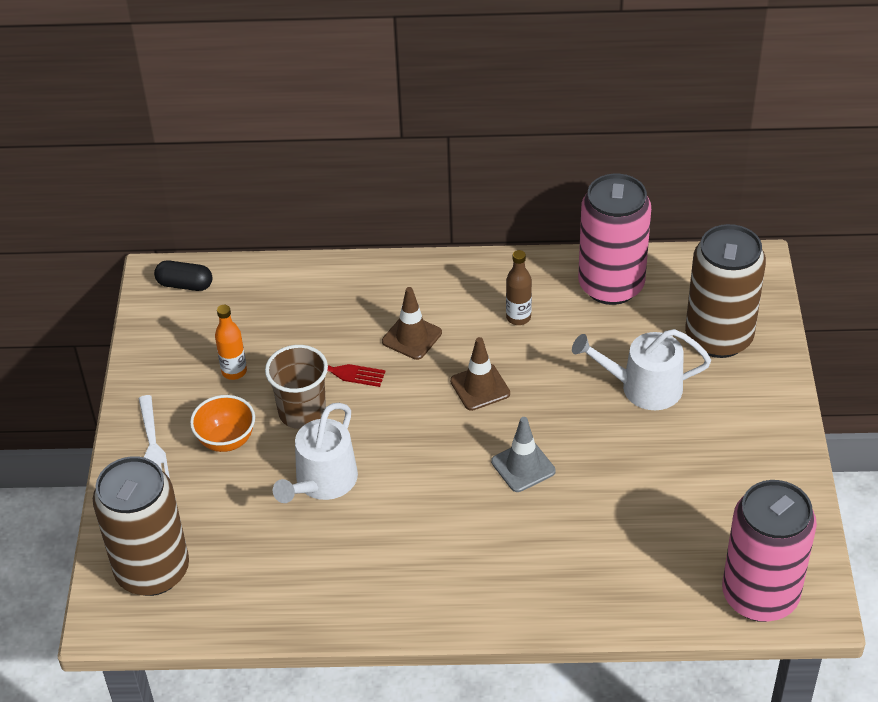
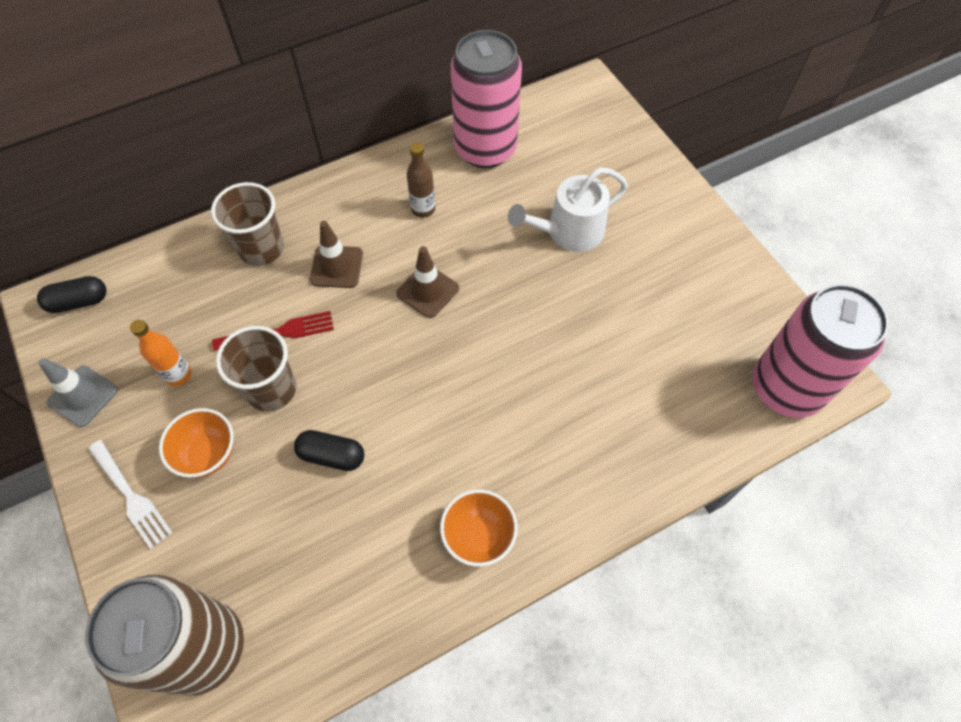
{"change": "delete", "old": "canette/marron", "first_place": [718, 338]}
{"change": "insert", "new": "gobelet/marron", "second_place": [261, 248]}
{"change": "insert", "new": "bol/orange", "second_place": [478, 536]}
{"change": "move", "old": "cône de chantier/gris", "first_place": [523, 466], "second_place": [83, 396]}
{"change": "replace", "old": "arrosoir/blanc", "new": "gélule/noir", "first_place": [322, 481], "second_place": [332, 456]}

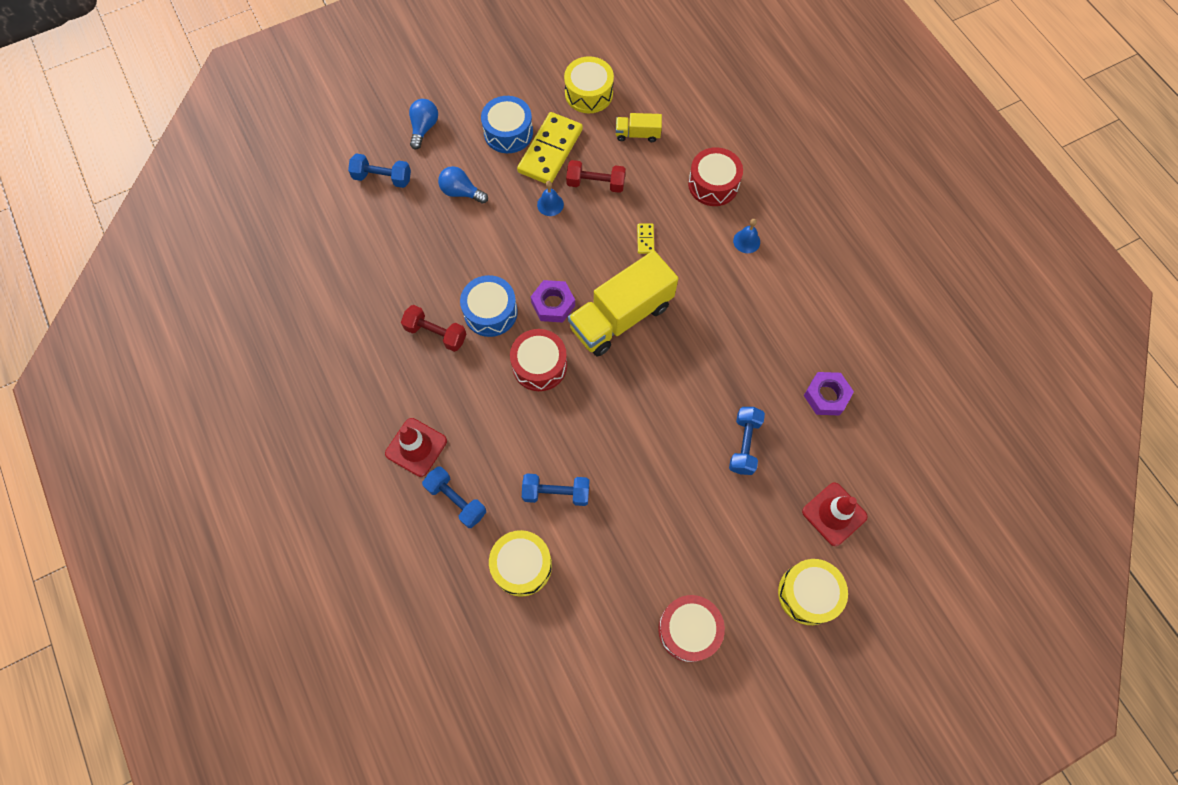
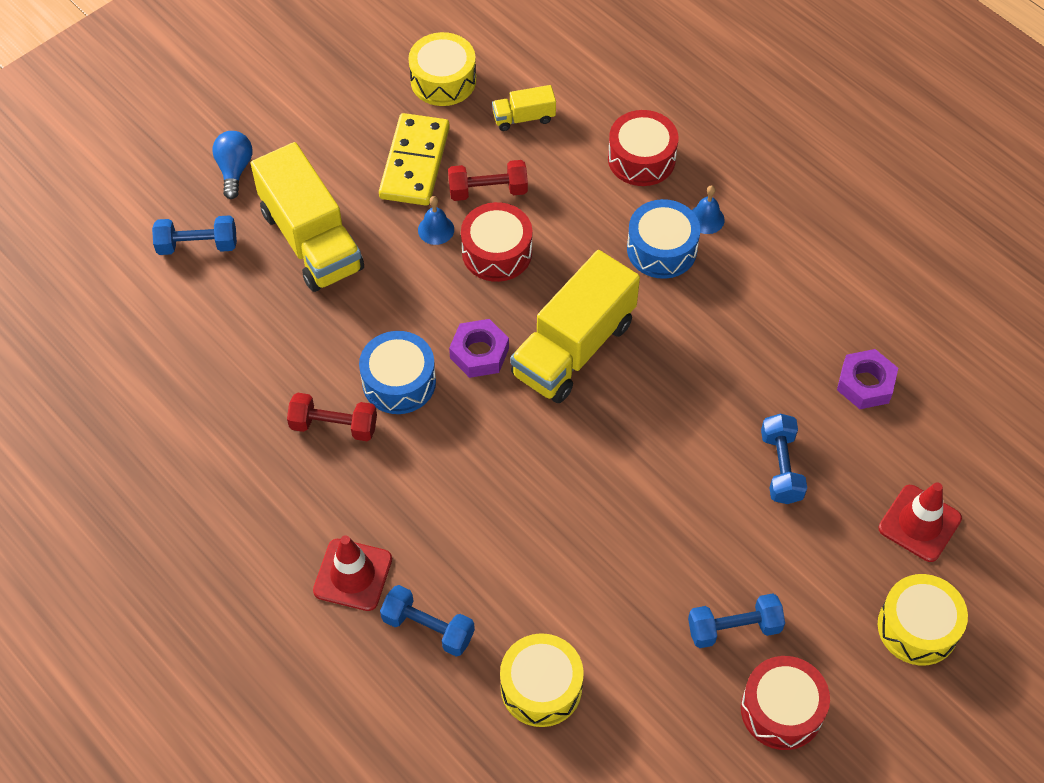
{"change": "delete", "old": "domino/jaune", "first_place": [645, 239]}
{"change": "move", "old": "tambour/bleu", "first_place": [508, 132], "second_place": [662, 249]}
{"change": "move", "old": "tambour/rouge", "first_place": [539, 365], "second_place": [497, 252]}
{"change": "move", "old": "haltère/bleu", "first_place": [556, 493], "second_place": [734, 628]}
{"change": "replace", "old": "ampoule/bleu", "new": "camion/jaune", "first_place": [461, 192], "second_place": [311, 240]}

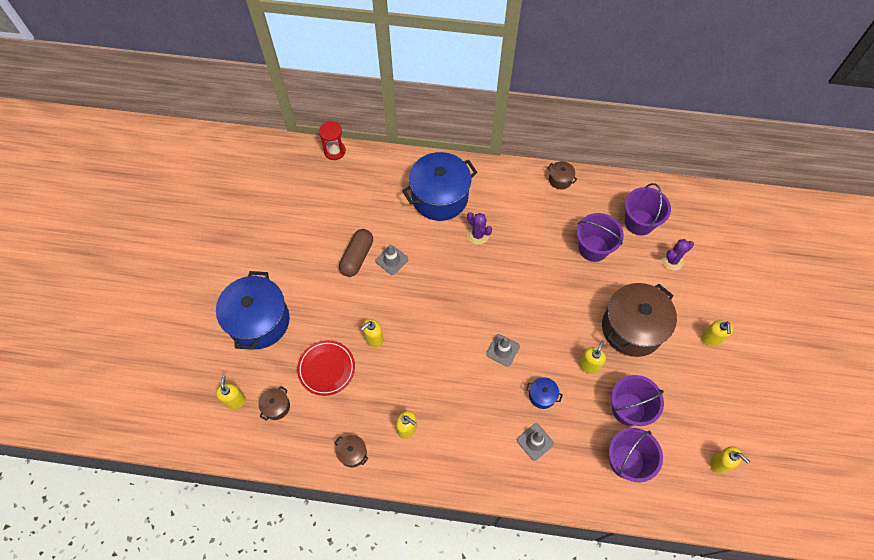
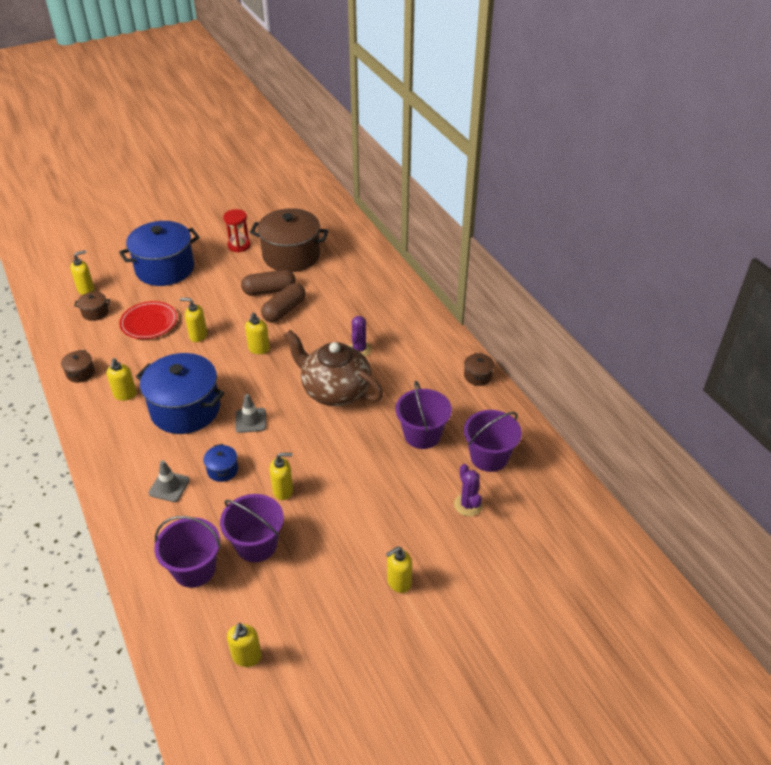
{"change": "insert", "new": "distributeur de savon/jaune", "second_place": [259, 349]}
{"change": "insert", "new": "théière/marron", "second_place": [334, 390]}
{"change": "move", "old": "sablier/rouge", "first_place": [334, 151], "second_place": [239, 245]}
{"change": "move", "old": "marmite/bleu", "first_place": [440, 197], "second_place": [185, 409]}
{"change": "move", "old": "marmite/marron", "first_place": [632, 328], "second_place": [291, 255]}
{"change": "replace", "old": "cône de chantier/gris", "new": "gélule/marron", "first_place": [391, 260], "second_place": [284, 310]}
{"change": "rotate", "old": "cactus/violet", "first_place": [672, 260], "second_place": [468, 505], "degrees": 45}

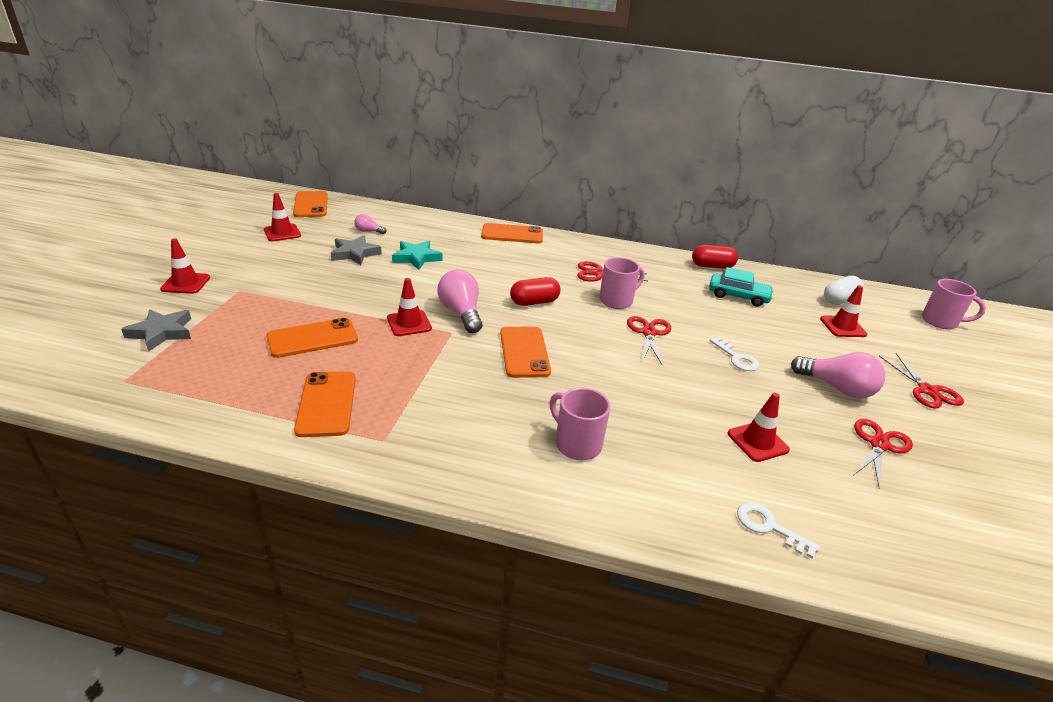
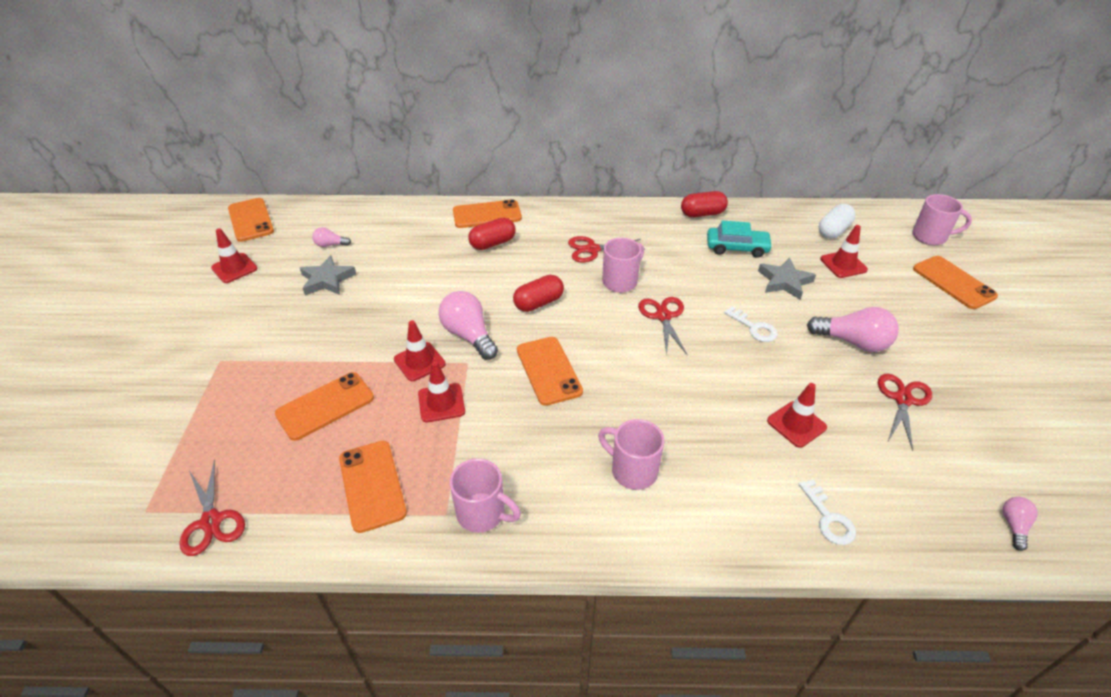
{"change": "delete", "old": "étoile/turquoise", "first_place": [416, 258]}
{"change": "insert", "new": "tasse/rose", "second_place": [483, 513]}
{"change": "insert", "new": "gélule/rouge", "second_place": [492, 243]}
{"change": "insert", "new": "téléphone/orange", "second_place": [953, 282]}
{"change": "insert", "new": "ampoule/rose", "second_place": [1014, 526]}
{"change": "move", "old": "étoile/gris", "first_place": [161, 332], "second_place": [784, 282]}
{"change": "move", "old": "cône de chantier/rouge", "first_place": [185, 283], "second_place": [441, 403]}
{"change": "move", "old": "ciseaux/rouge", "first_place": [927, 390], "second_place": [211, 521]}
{"change": "rotate", "old": "clé/blanc", "first_place": [769, 527], "second_place": [828, 518], "degrees": -135}

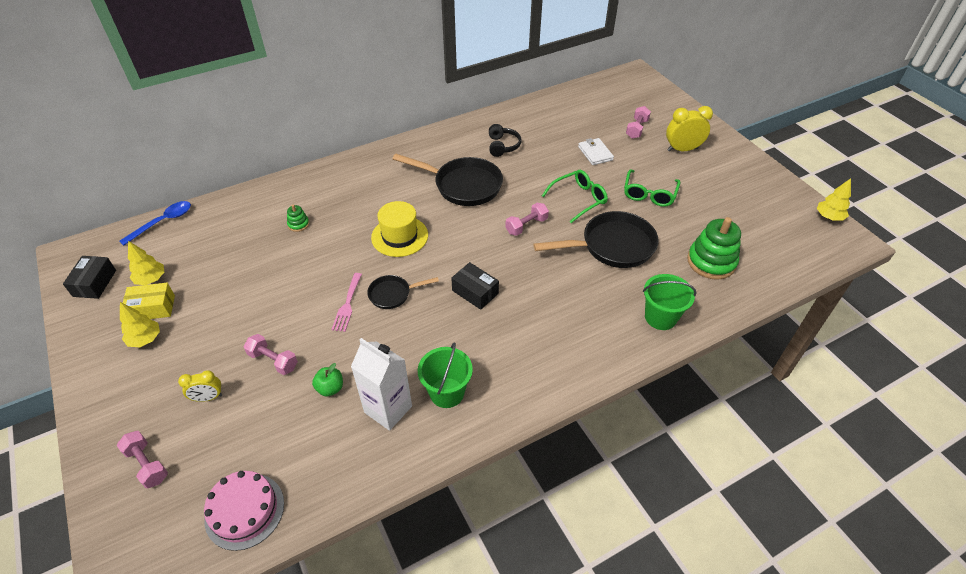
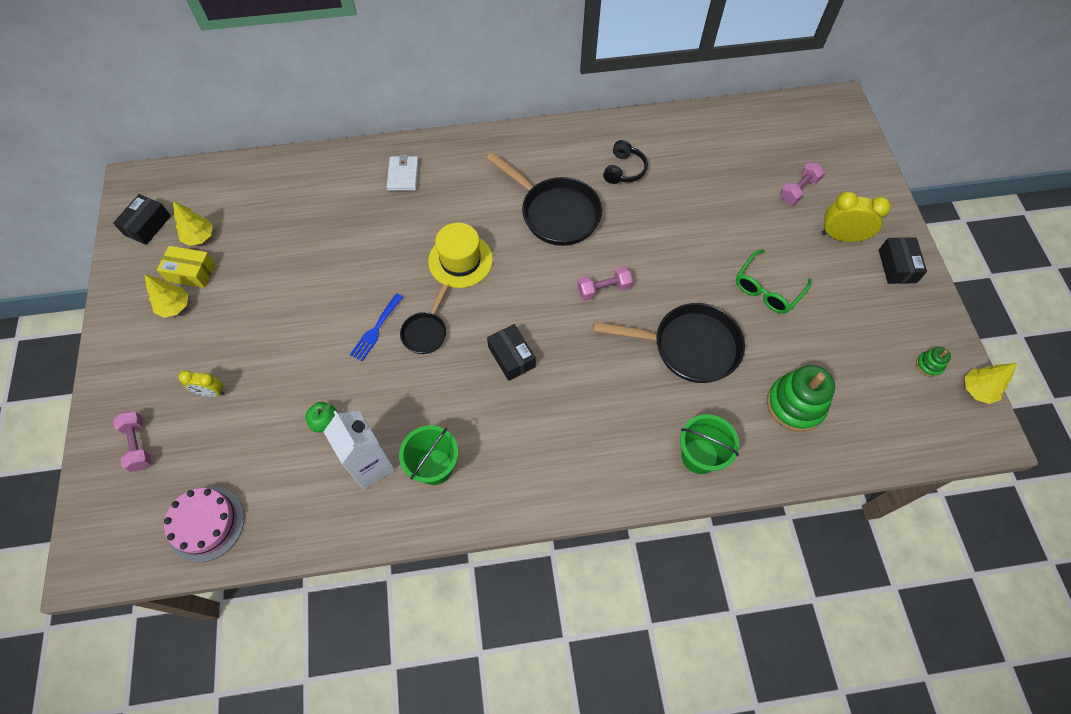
{"change": "delete", "old": "cuillère/bleu", "first_place": [163, 222]}
{"change": "delete", "old": "haltère/rose", "first_place": [273, 360]}
{"change": "delete", "old": "lunettes/vert", "first_place": [579, 199]}
{"change": "insert", "new": "boîte/noir", "second_place": [897, 266]}
{"change": "move", "old": "jouet à empiler/vert", "first_place": [298, 224], "second_place": [929, 365]}
{"change": "move", "old": "portefeuille/blanc", "first_place": [595, 153], "second_place": [403, 175]}
{"change": "recolor", "old": "fourchette/rose", "new": "fourchette/bleu", "first_place": [347, 304], "second_place": [376, 329]}
{"change": "rotate", "old": "poêle/noir", "first_place": [393, 294], "second_place": [426, 332], "degrees": -75}

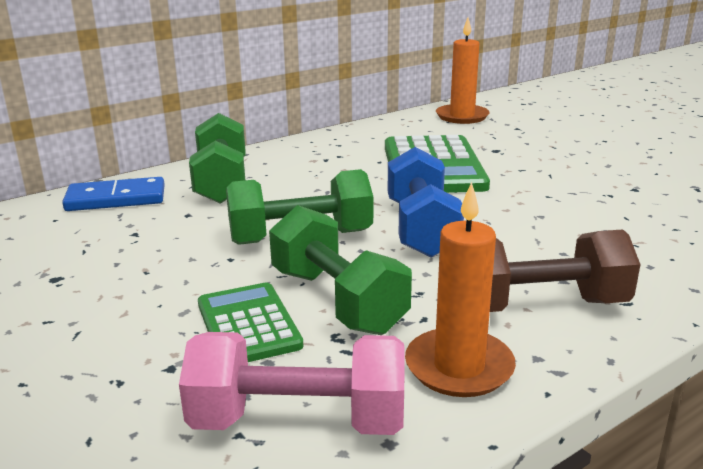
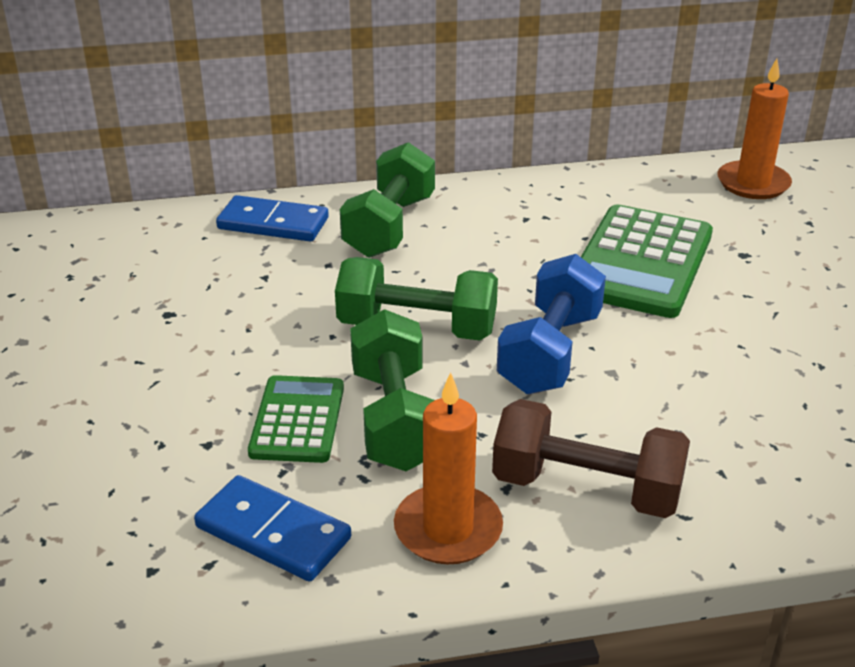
{"change": "replace", "old": "haltère/rose", "new": "domino/bleu", "first_place": [298, 421], "second_place": [273, 532]}

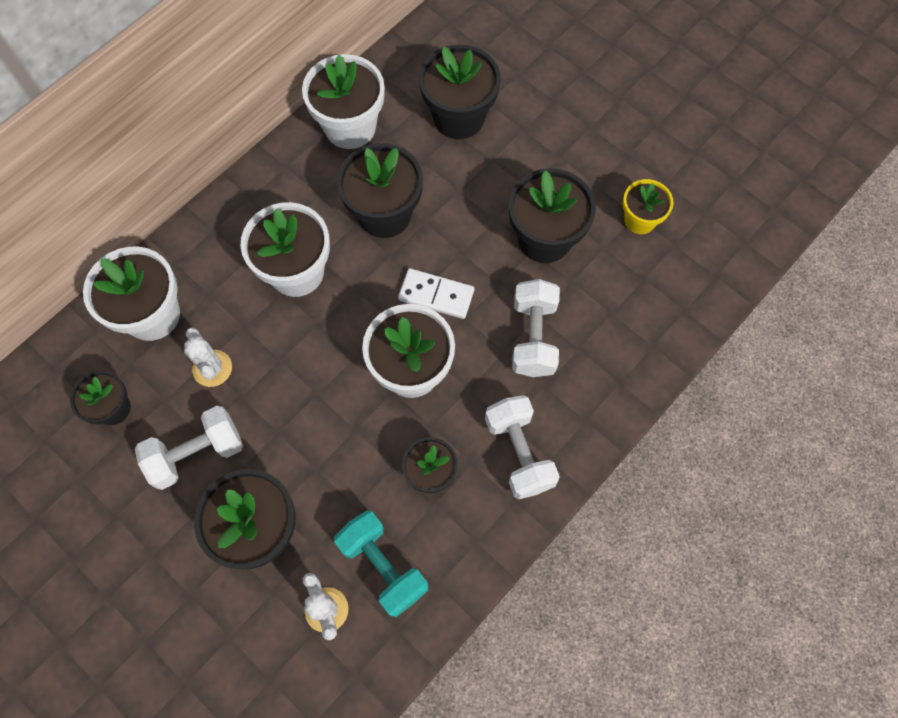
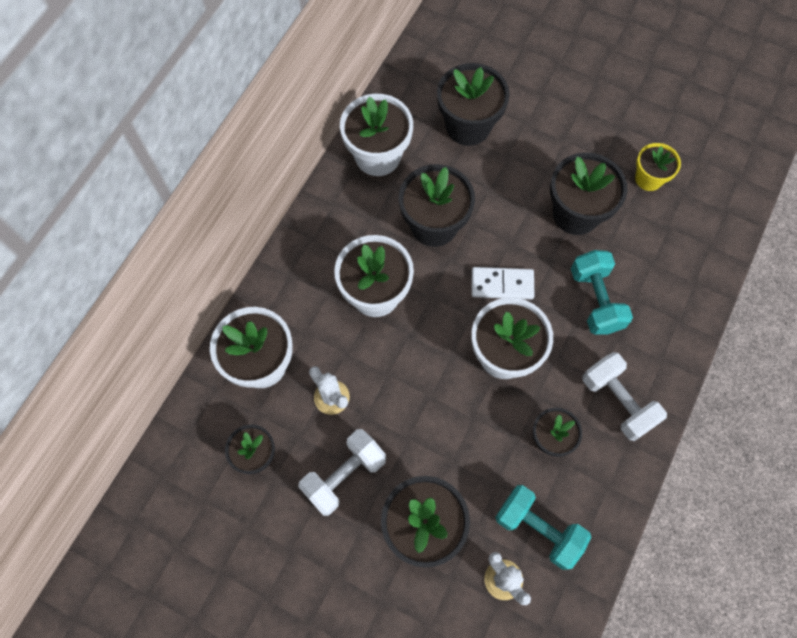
{"change": "recolor", "old": "haltère/blanc", "new": "haltère/turquoise", "first_place": [533, 337], "second_place": [595, 300]}

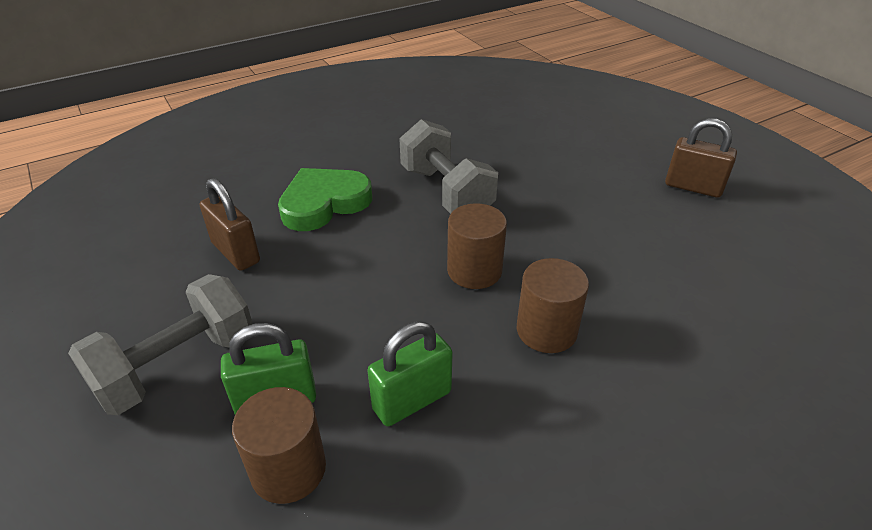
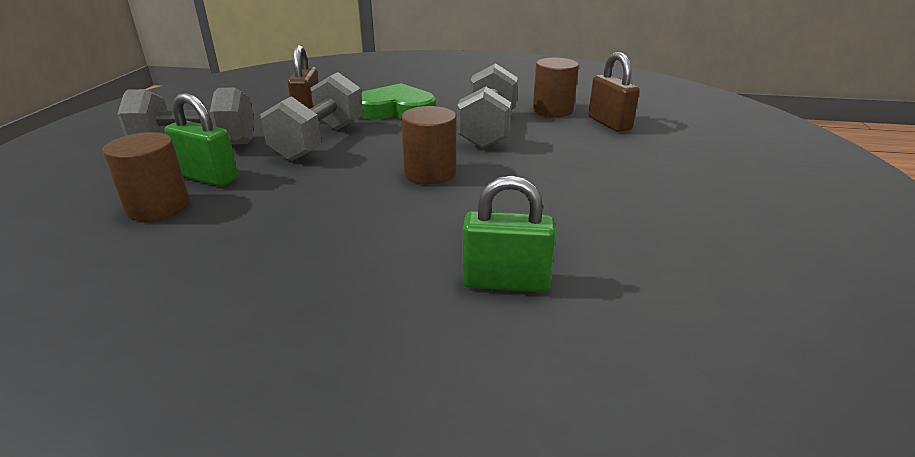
{"change": "insert", "new": "haltère/gris", "second_place": [319, 141]}
{"change": "move", "old": "cadenas/vert", "first_place": [412, 400], "second_place": [505, 282]}
{"change": "move", "old": "cylindre/marron", "first_place": [546, 330], "second_place": [552, 110]}
{"change": "move", "old": "cadenas/marron", "first_place": [693, 187], "second_place": [609, 123]}

